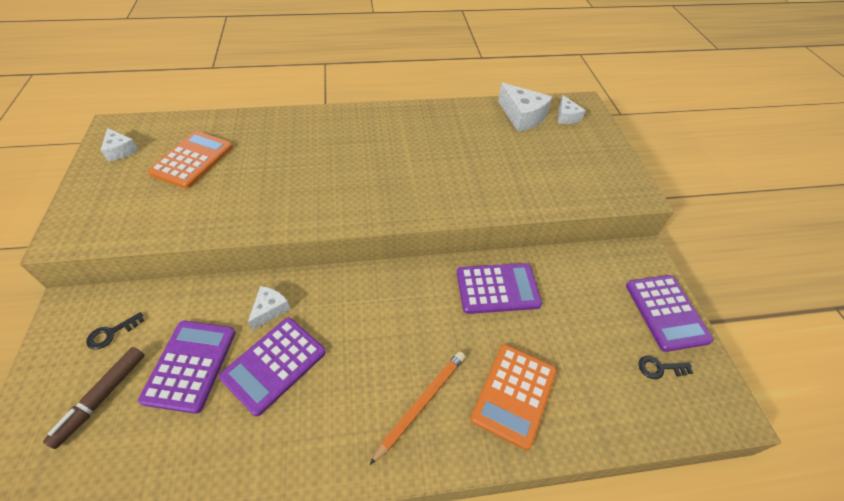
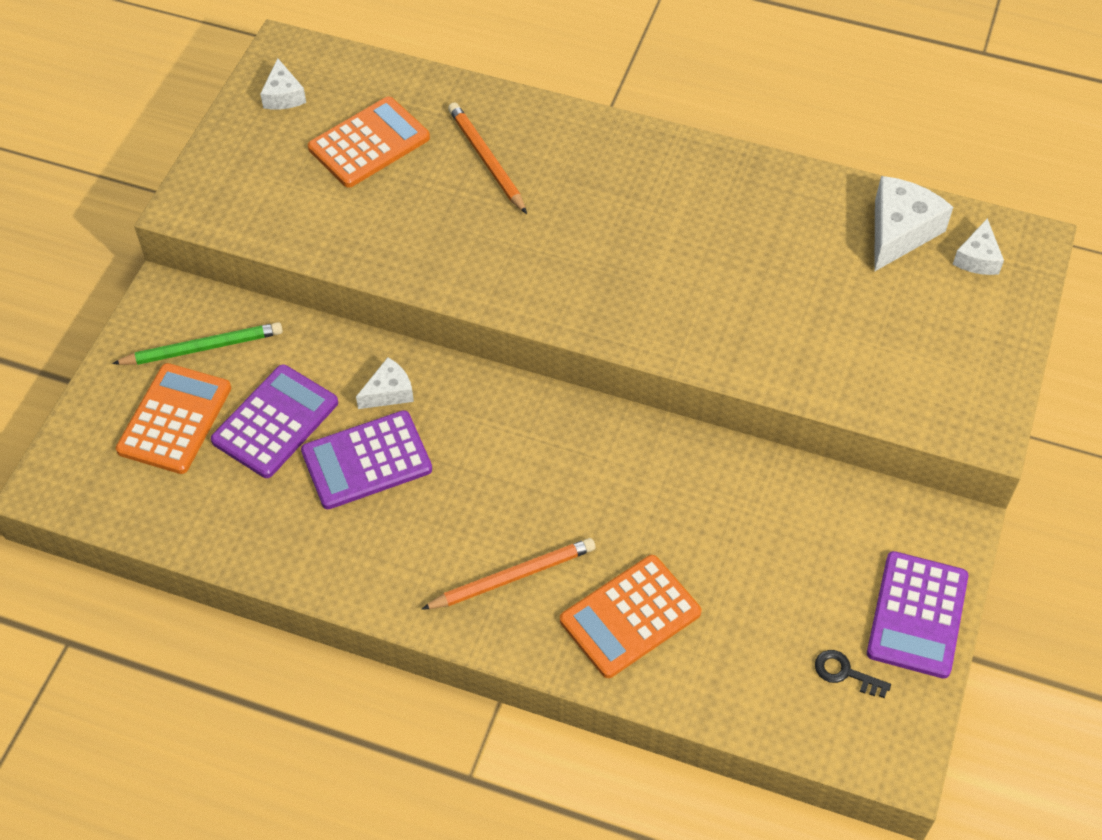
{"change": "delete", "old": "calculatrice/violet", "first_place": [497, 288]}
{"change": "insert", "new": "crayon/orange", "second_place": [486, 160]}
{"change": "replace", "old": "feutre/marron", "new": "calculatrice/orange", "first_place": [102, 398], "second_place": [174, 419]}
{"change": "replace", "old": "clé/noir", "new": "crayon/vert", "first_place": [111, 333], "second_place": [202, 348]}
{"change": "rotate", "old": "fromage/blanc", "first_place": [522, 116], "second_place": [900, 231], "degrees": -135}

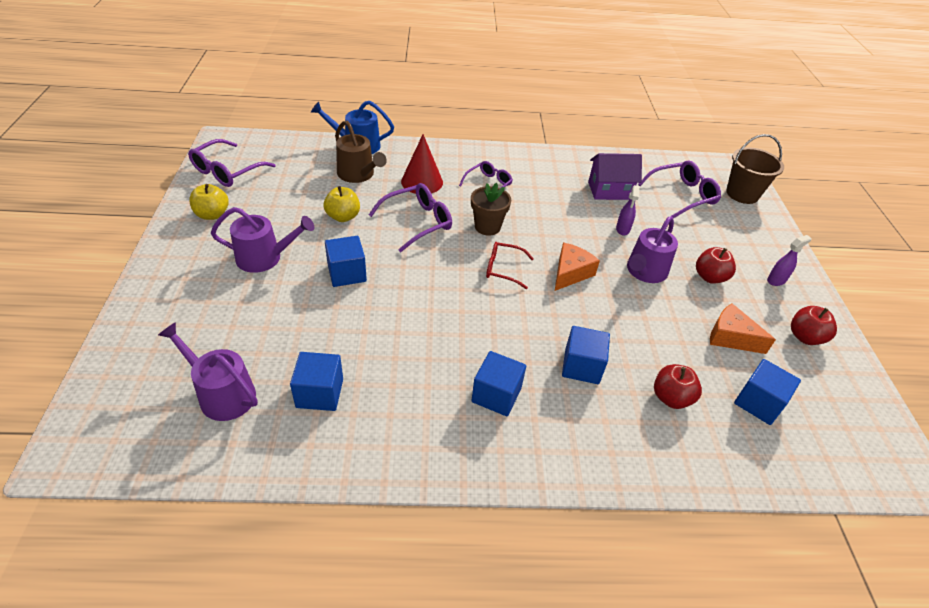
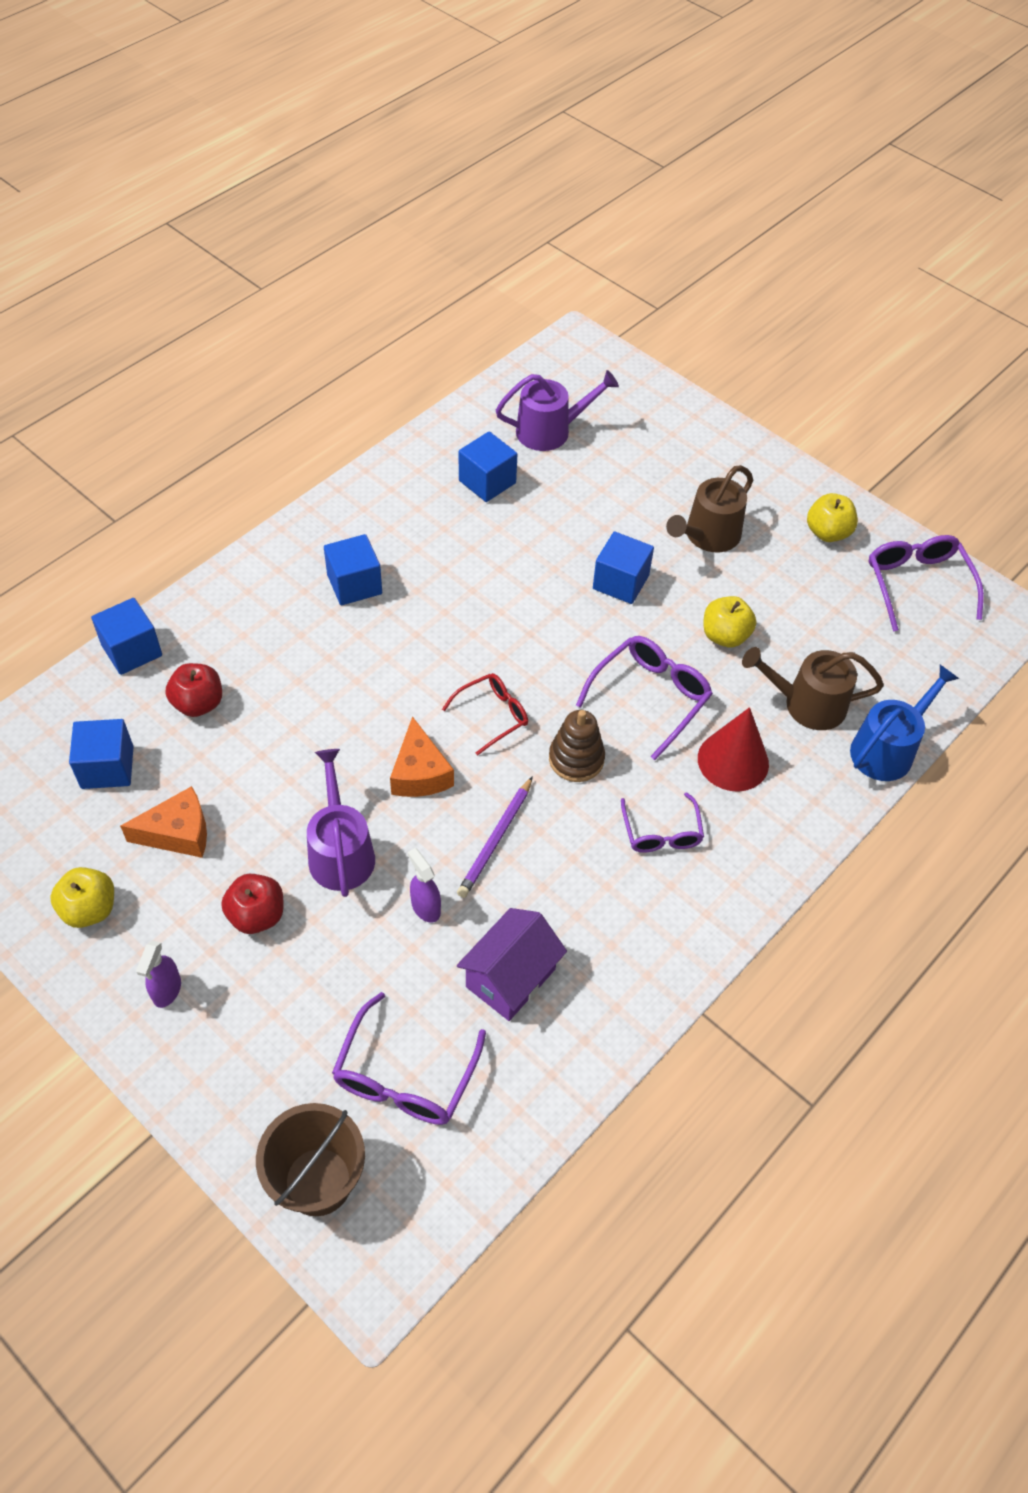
{"change": "insert", "new": "crayon/violet", "second_place": [496, 840]}
{"change": "move", "old": "cube/bleu", "first_place": [581, 366], "second_place": [132, 650]}
{"change": "replace", "old": "pot de fleurs/marron", "new": "jouet à empiler/marron", "first_place": [487, 227], "second_place": [576, 759]}
{"change": "recolor", "old": "arrosoir/violet", "new": "arrosoir/marron", "first_place": [264, 258], "second_place": [708, 536]}
{"change": "recolor", "old": "pomme/rouge", "new": "pomme/jaune", "first_place": [805, 337], "second_place": [89, 909]}
{"change": "rotate", "old": "lunettes/violet", "first_place": [418, 222], "second_place": [650, 697], "degrees": -150}

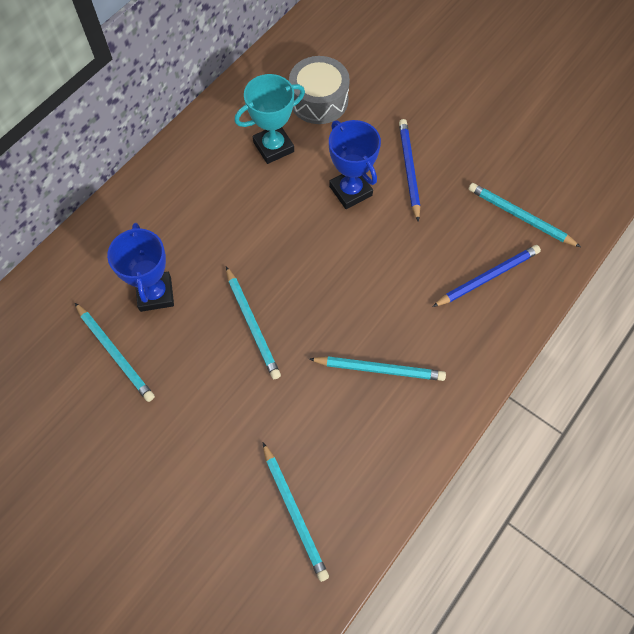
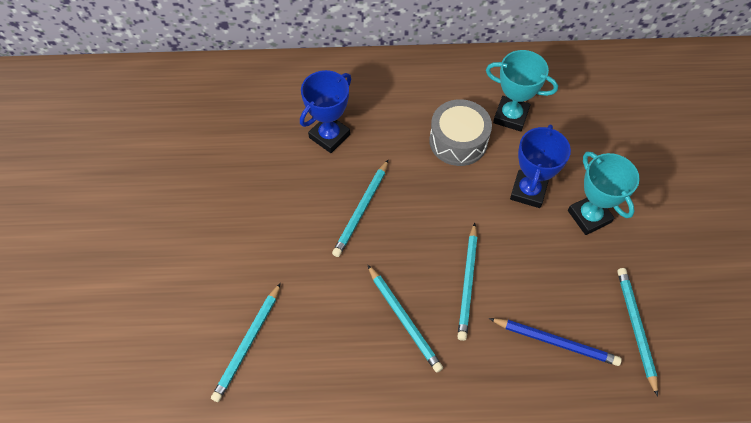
{"change": "move", "old": "crayon/turquoise", "first_place": [115, 353], "second_place": [467, 283]}
{"change": "move", "old": "tambour/gris", "first_place": [319, 100], "second_place": [458, 141]}
{"change": "replace", "old": "crayon/bleu", "new": "trophée/turquoise", "first_place": [409, 170], "second_place": [589, 216]}

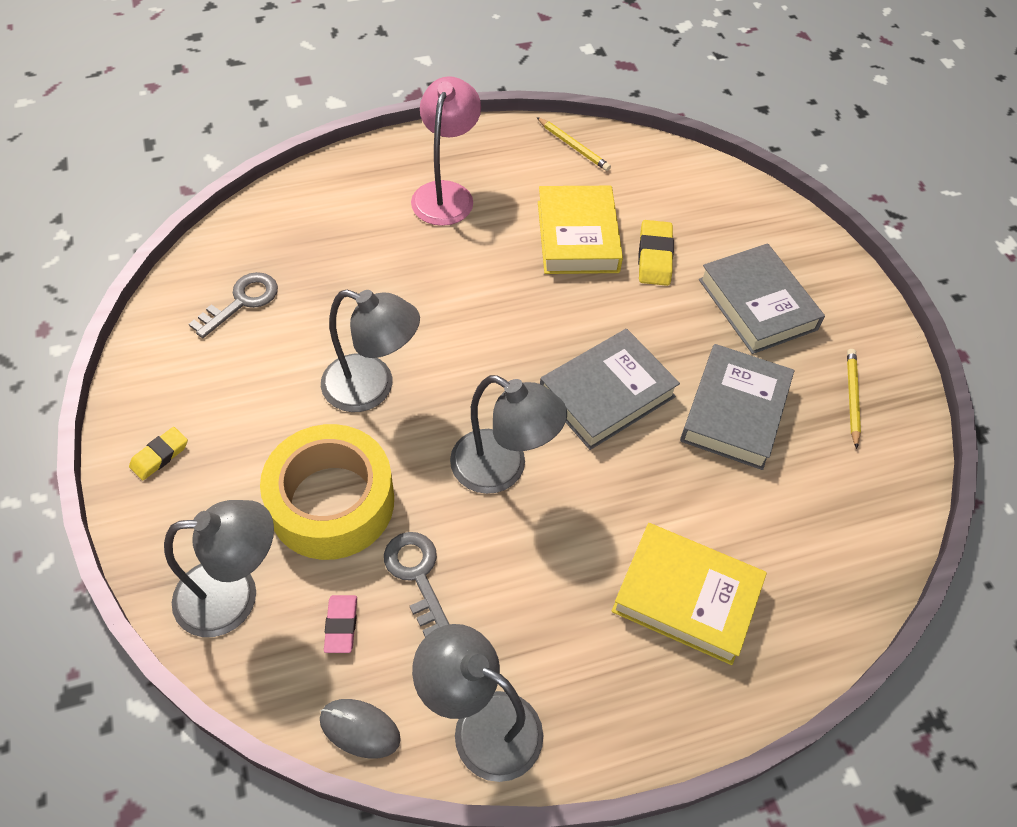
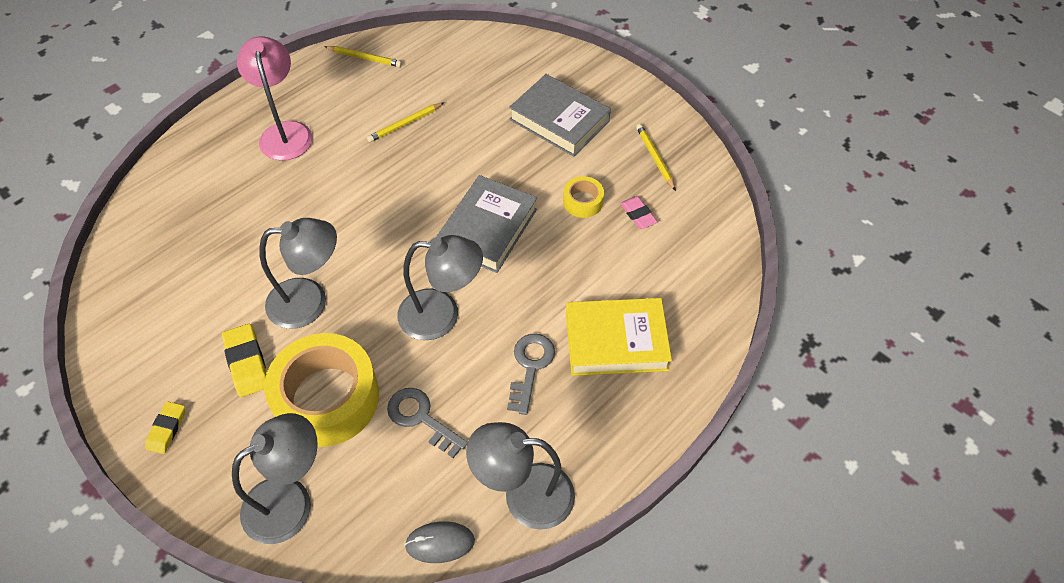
{"change": "move", "old": "clé/gris", "first_place": [242, 302], "second_place": [530, 367]}
{"change": "move", "old": "gomme/rose", "first_place": [341, 625], "second_place": [638, 215]}
{"change": "move", "old": "gomme/jaune", "first_place": [654, 257], "second_place": [247, 362]}
{"change": "replace", "old": "livre/jaune", "new": "crayon/jaune", "first_place": [577, 236], "second_place": [404, 124]}
{"change": "replace", "old": "livre/gris", "new": "ruban adhésif/jaune", "first_place": [734, 412], "second_place": [582, 201]}

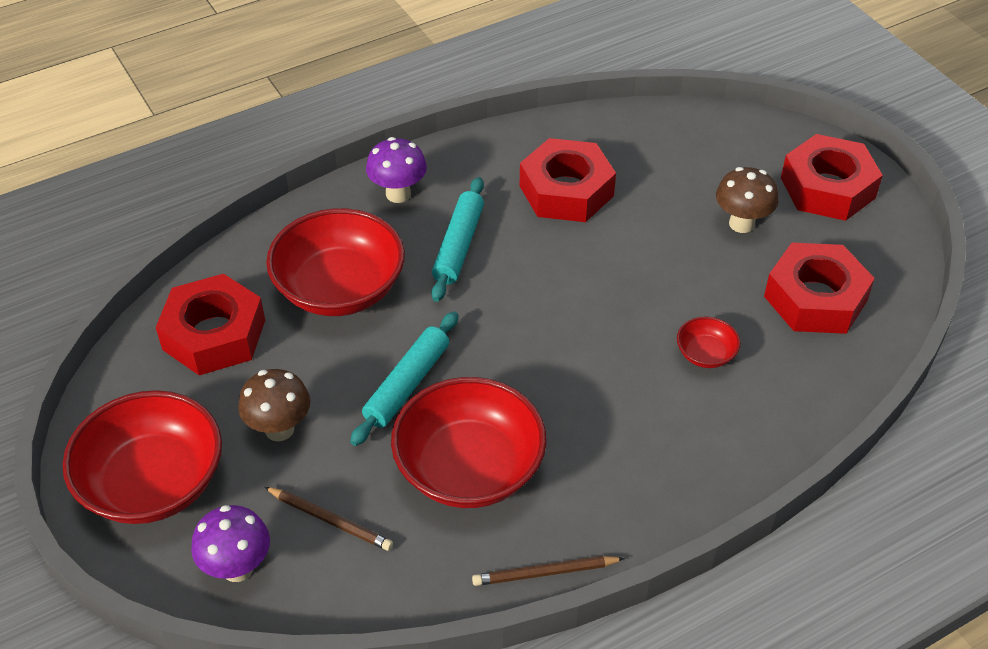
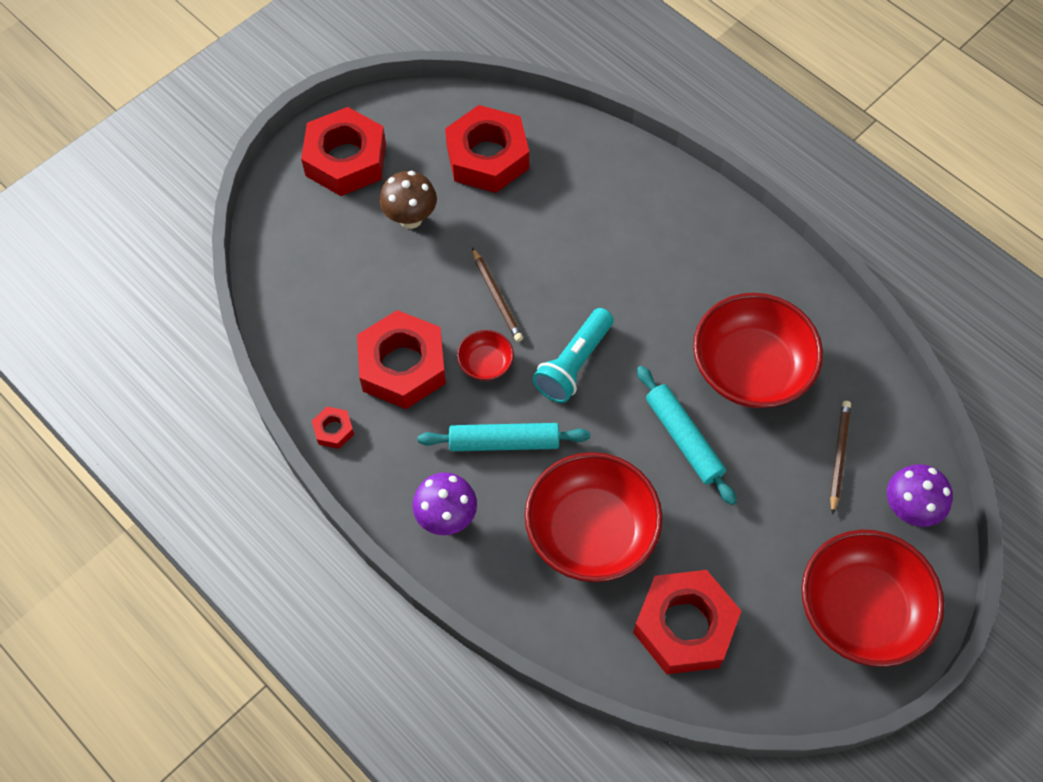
{"change": "delete", "old": "champignon/marron", "first_place": [279, 429]}
{"change": "insert", "new": "écrou/rouge", "second_place": [333, 430]}
{"change": "insert", "new": "lampe de poche/turquoise", "second_place": [574, 364]}
{"change": "move", "old": "crayon/marron", "first_place": [545, 573], "second_place": [496, 297]}
{"change": "move", "old": "bol/rouge", "first_place": [705, 354], "second_place": [486, 363]}
{"change": "rotate", "old": "rouleau à pâtisserie/turquoise", "first_place": [407, 385], "second_place": [684, 438], "degrees": 45}

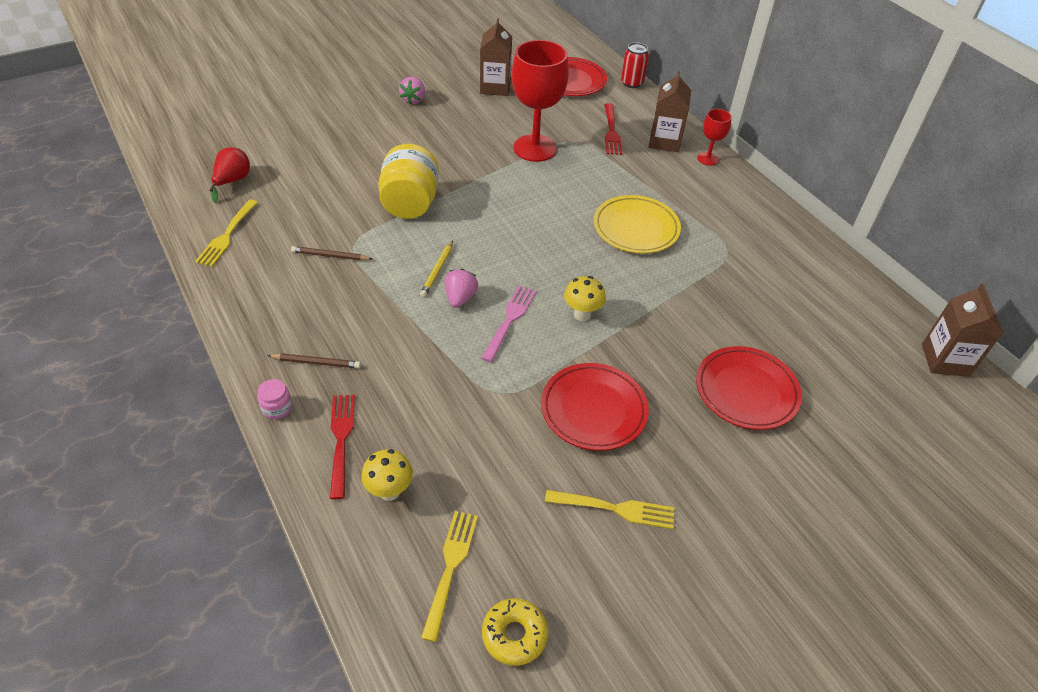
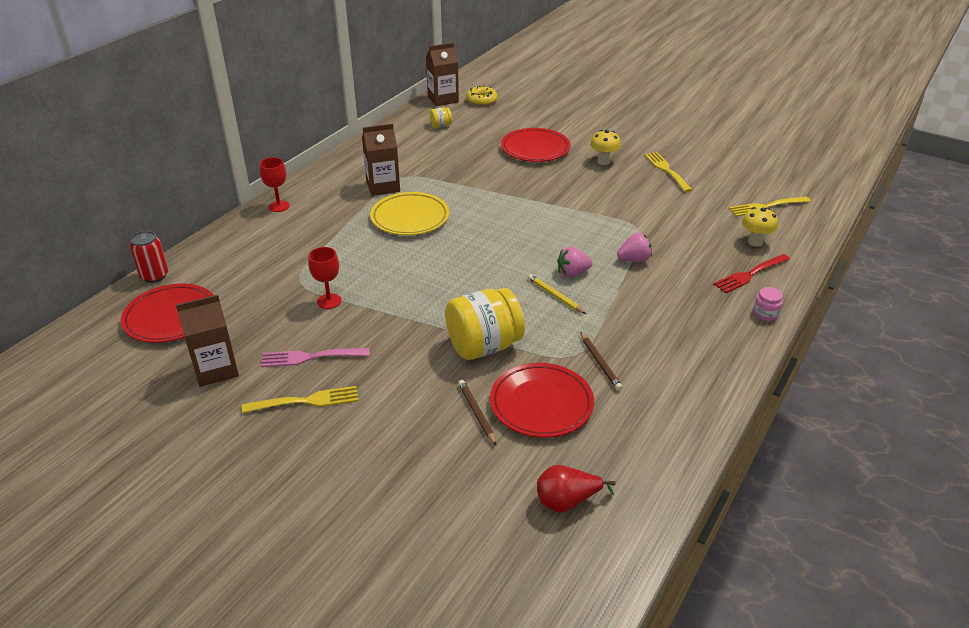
{"change": "delete", "old": "fourchette/rouge", "first_place": [611, 131]}
{"change": "insert", "new": "bocal/jaune", "second_place": [440, 126]}
{"change": "move", "old": "fourchette/jaune", "first_place": [227, 235], "second_place": [305, 401]}
{"change": "move", "old": "crayon/marron", "first_place": [316, 363], "second_place": [477, 413]}
{"change": "move", "old": "fraise/rose", "first_place": [413, 100], "second_place": [634, 260]}
{"change": "move", "old": "fourchette/rose", "first_place": [509, 320], "second_place": [311, 357]}
{"change": "move", "old": "beignet/jaune", "first_place": [514, 635], "second_place": [481, 101]}
{"change": "move", "old": "assiette/rouge", "first_place": [593, 410], "second_place": [541, 404]}
{"change": "move", "old": "champignon/jaune", "first_place": [582, 314], "second_place": [603, 161]}
{"change": "move", "old": "brique de lait/marron", "first_place": [664, 141], "second_place": [383, 186]}
{"change": "rotate", "old": "crayon/jaune", "first_place": [437, 270], "second_place": [555, 296], "degrees": -120}
{"change": "resize", "old": "verre à pied/rouge", "first_place": [535, 148], "second_place": [329, 301], "factor": 0.49}

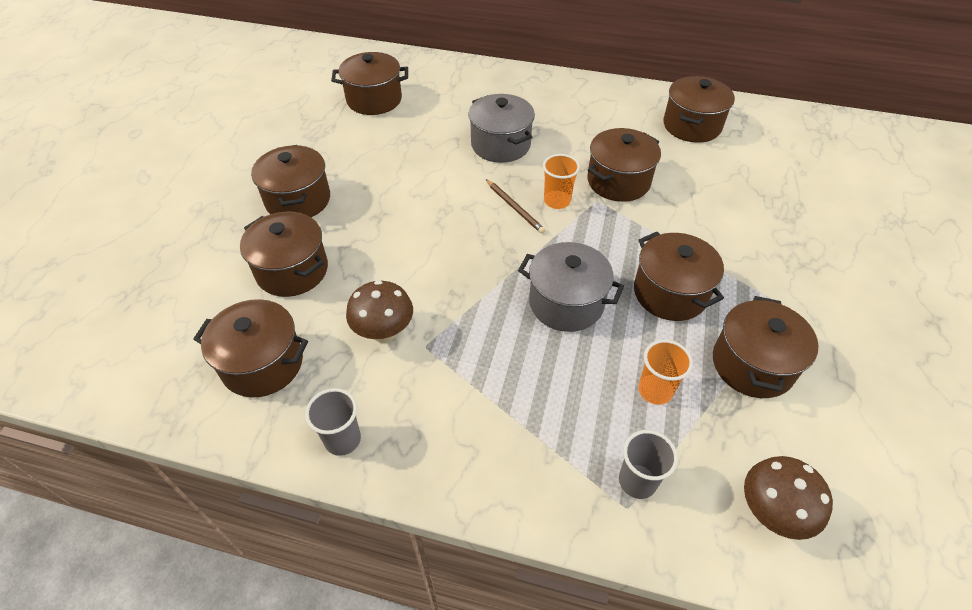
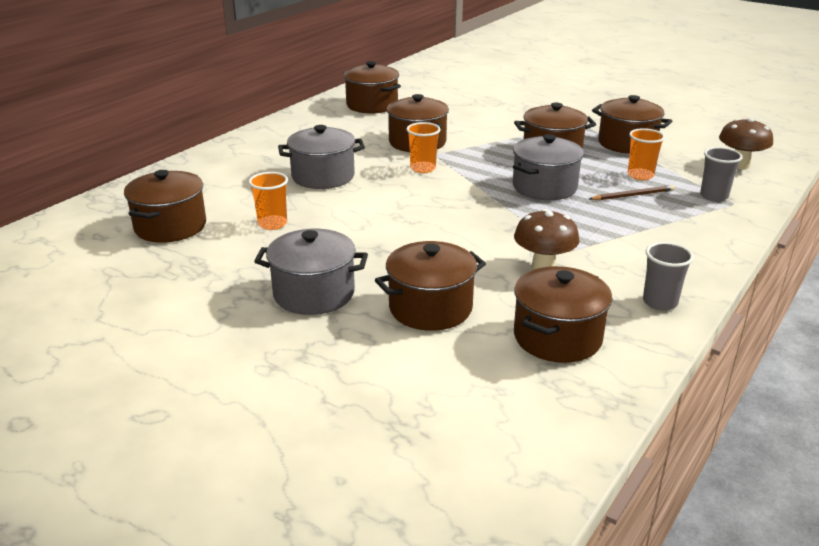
{"change": "insert", "new": "gobelet/orange", "second_place": [272, 224]}
{"change": "move", "old": "crayon/marron", "first_place": [514, 207], "second_place": [632, 195]}
{"change": "recolor", "old": "marmite/marron", "new": "marmite/gris", "first_place": [298, 200], "second_place": [314, 293]}

